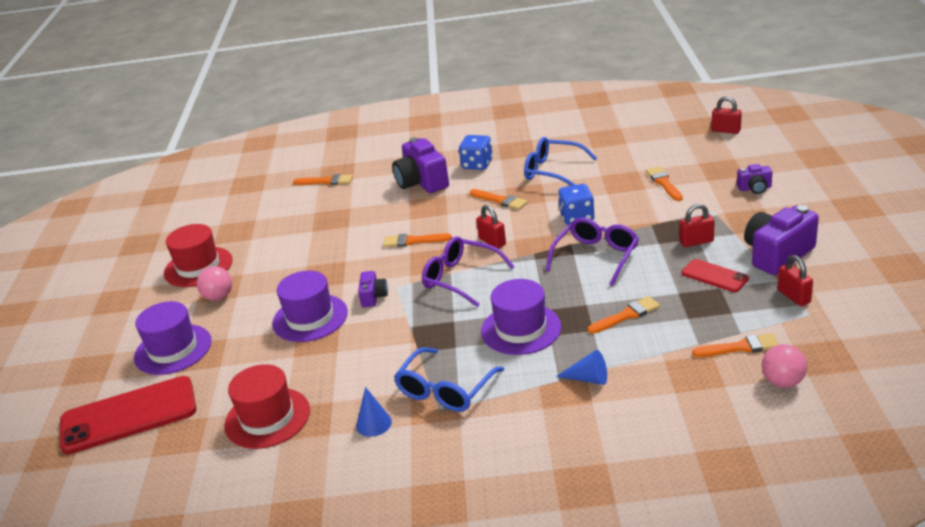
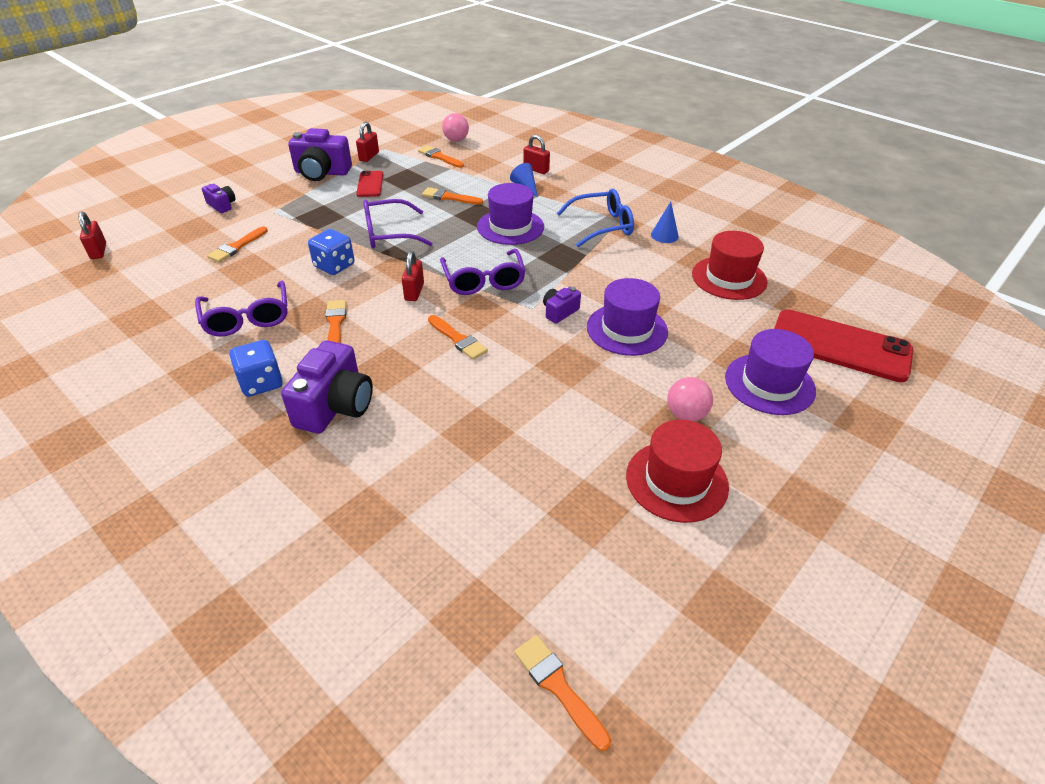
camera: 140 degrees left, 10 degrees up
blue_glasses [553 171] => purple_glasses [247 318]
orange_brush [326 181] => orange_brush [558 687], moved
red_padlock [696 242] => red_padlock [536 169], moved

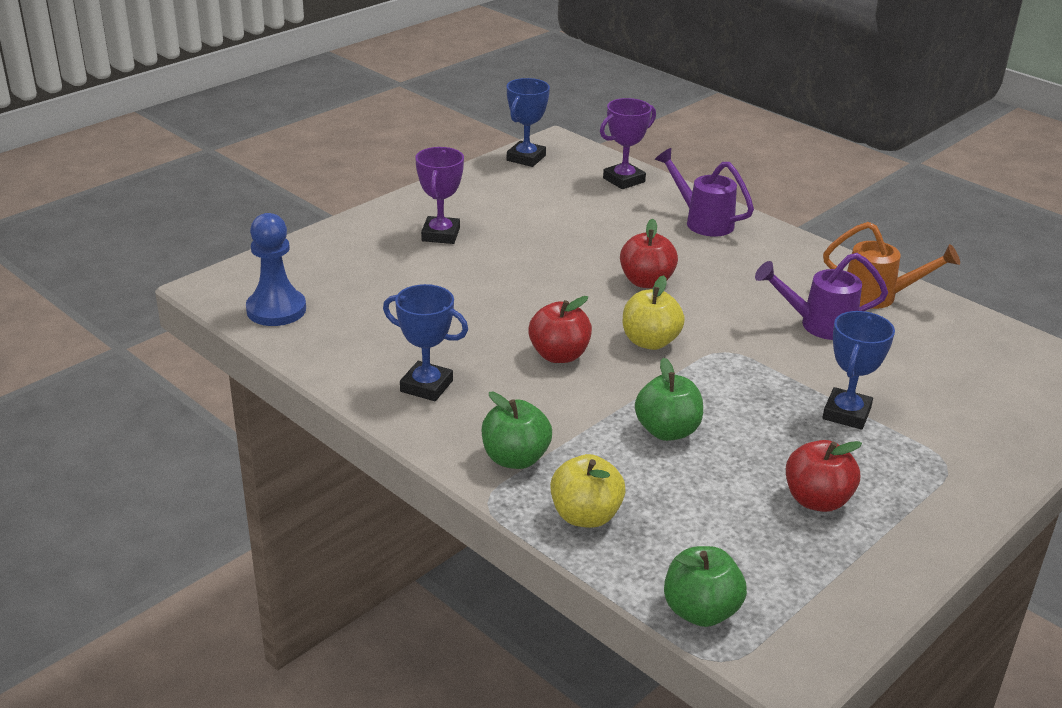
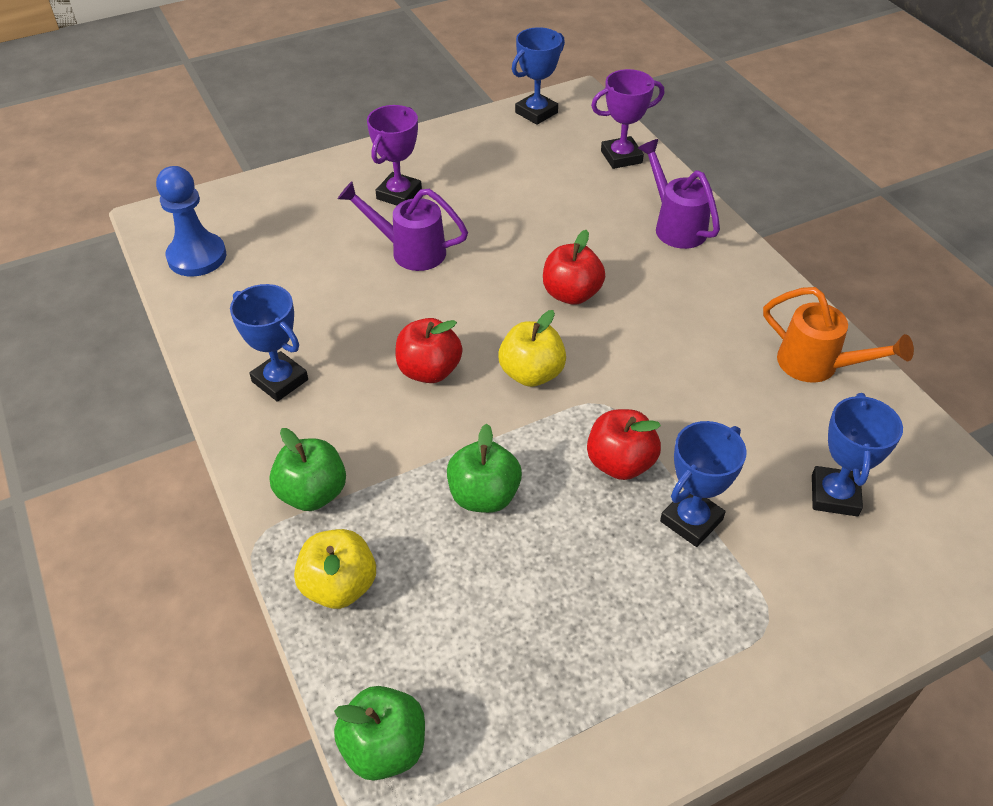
camera: 20 degrees right, 15 degrees up
purple_watering_can [818 325] => purple_watering_can [409 251], moved
red_apple [817 500] => red_apple [620 463], moved
nothing => blue_trophy [834 495]

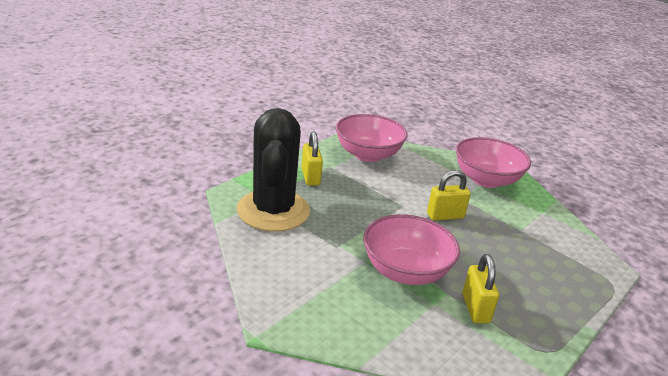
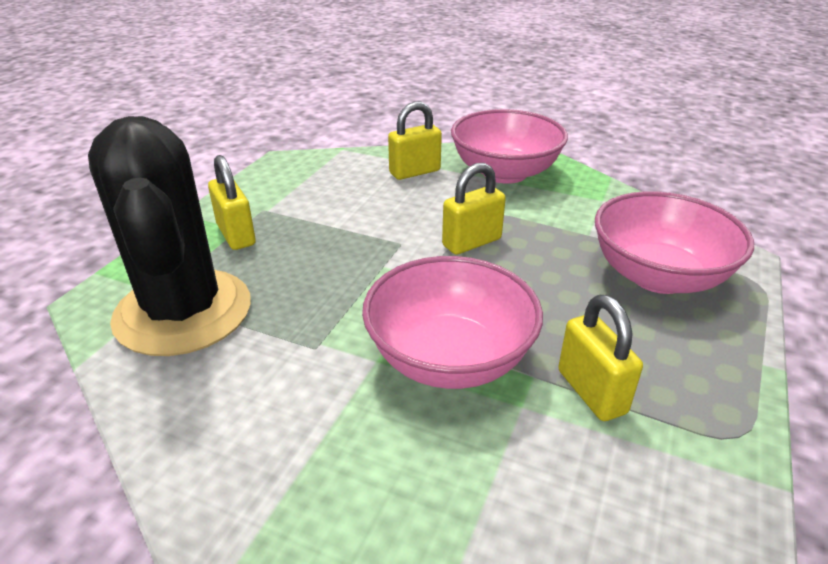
camera: 15 degrees left, 5 degrees up
nothing => yellow_padlock [414 172]
pink_bowl [368 154] => pink_bowl [658 276], moved

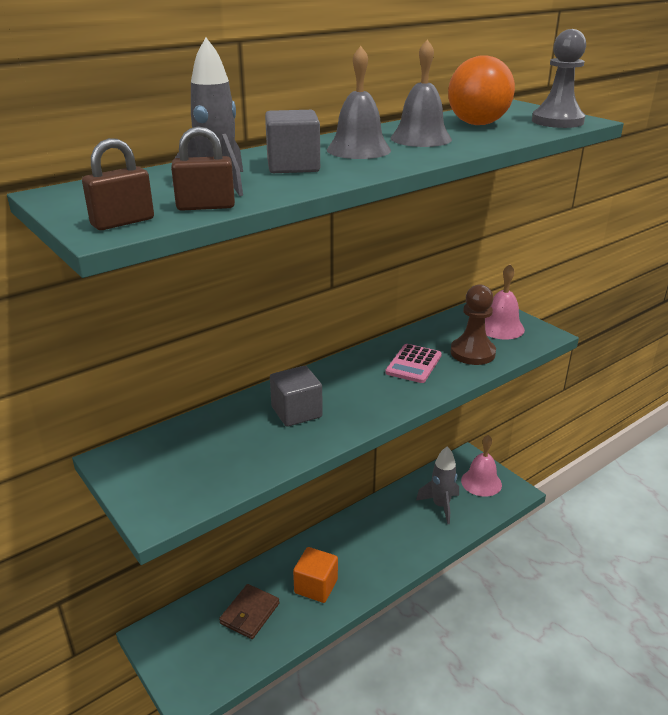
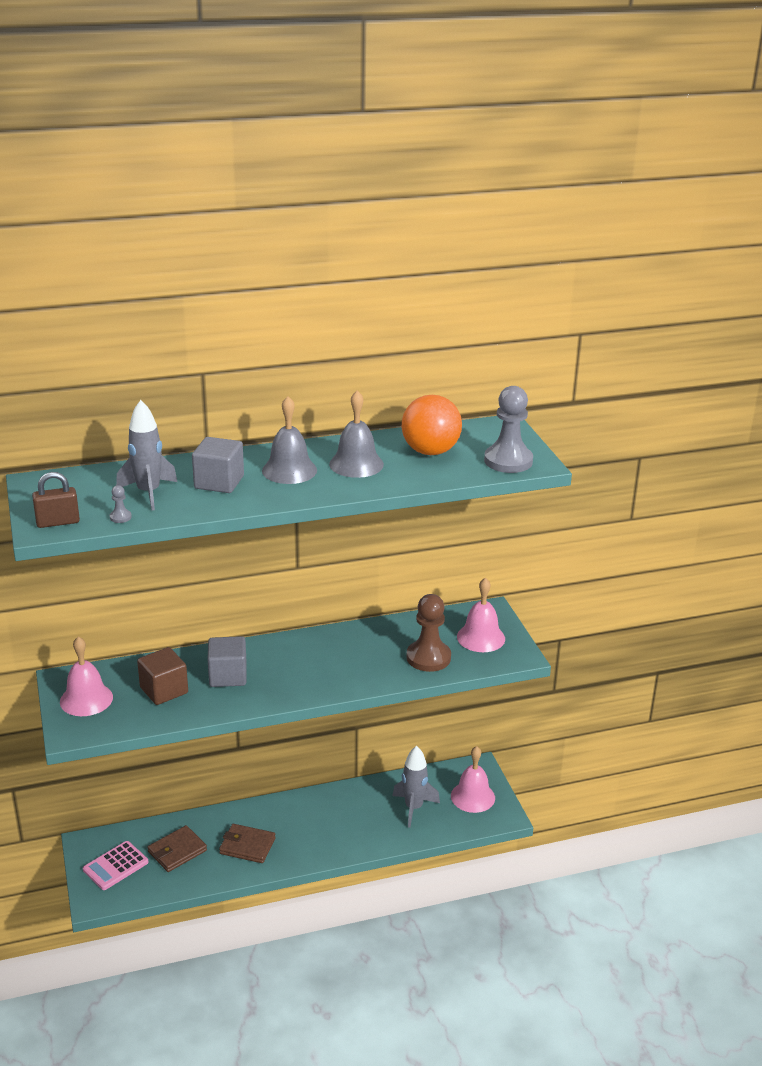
camera: 20 degrees right, 0 degrees up
nothing => pink_bell [86 699]
pink_calculator [413 364] => pink_calculator [115 866], moved
brown_padlock [206 206] => grey_pawn [120 517]
nothing => brown_cube [164 690]
orange_cube [316 586] => brown_wallet [247 846]

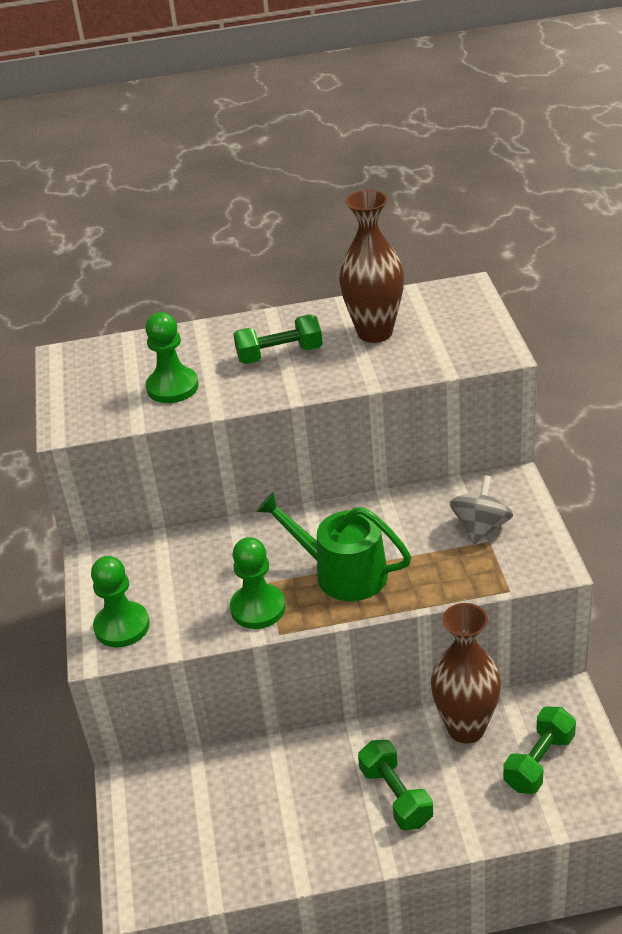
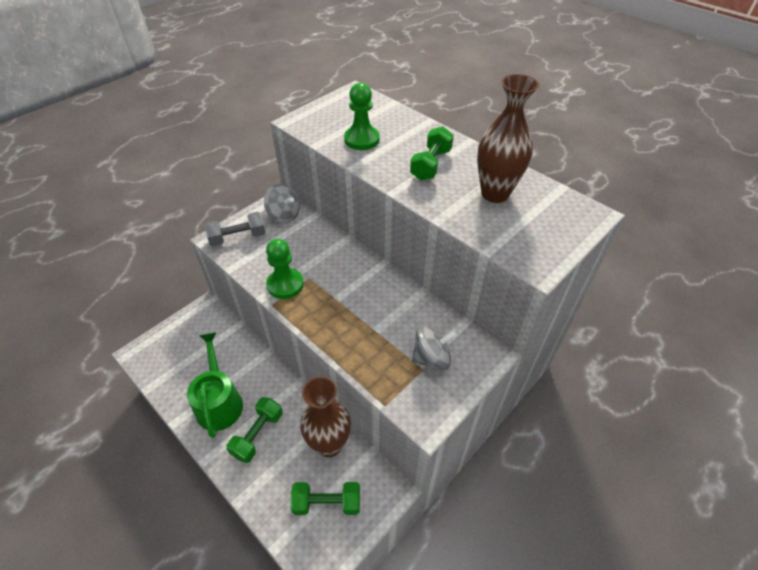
camera: 50 degrees right, 10 degrees up
green_watering_can [342 573] => green_watering_can [219 402], moved
green_pawn [122 626] => grey_dumbbell [238 238]
nothing => grey_spinning_top [284 215]
green_dumbbell [279 354] => green_dumbbell [431 164], 75 degrees clockwise

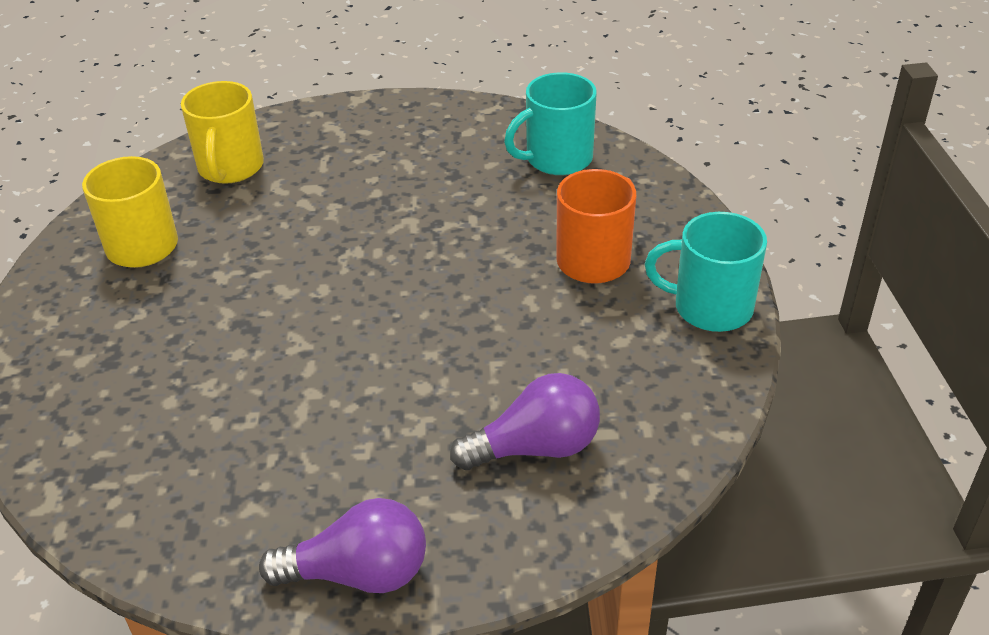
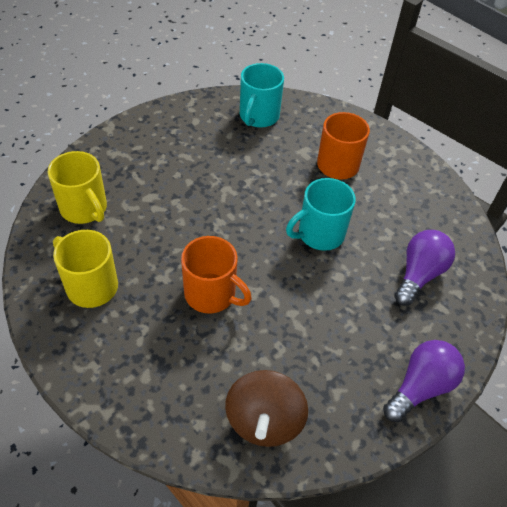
camera: 45 degrees left, 10 degrees up
nothing => orange_mug [211 294]
nothing => brown_spinning_top [264 420]
turquoise_mug [710 307] => turquoise_mug [319 234], moved

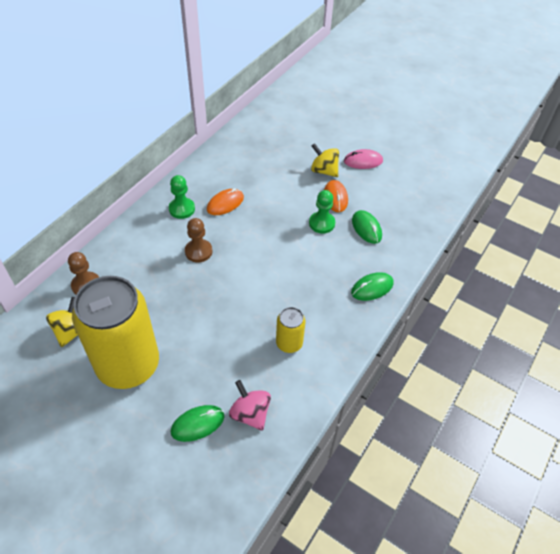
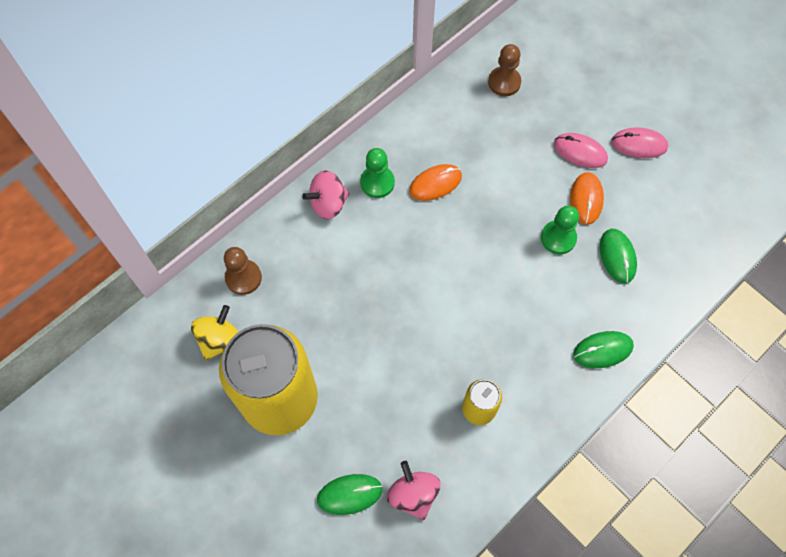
camera: 15 degrees right, 15 degrees up
nothing => pink_spinning_top [328 204]
brown_pawn [198 251] => brown_pawn [504 82], moved
yellow_spinning_top [324 171] => pink_mouse [580 152]

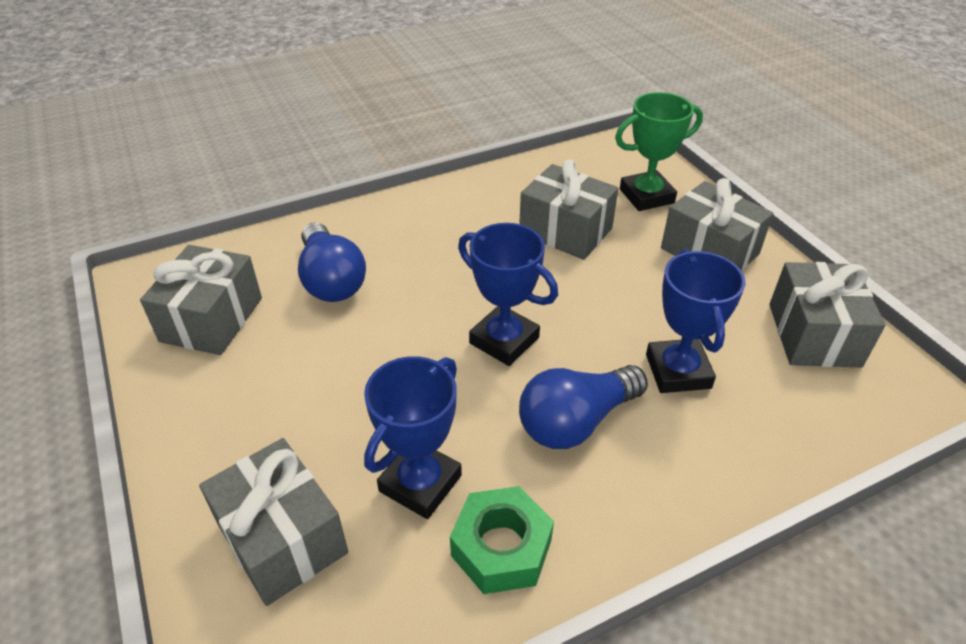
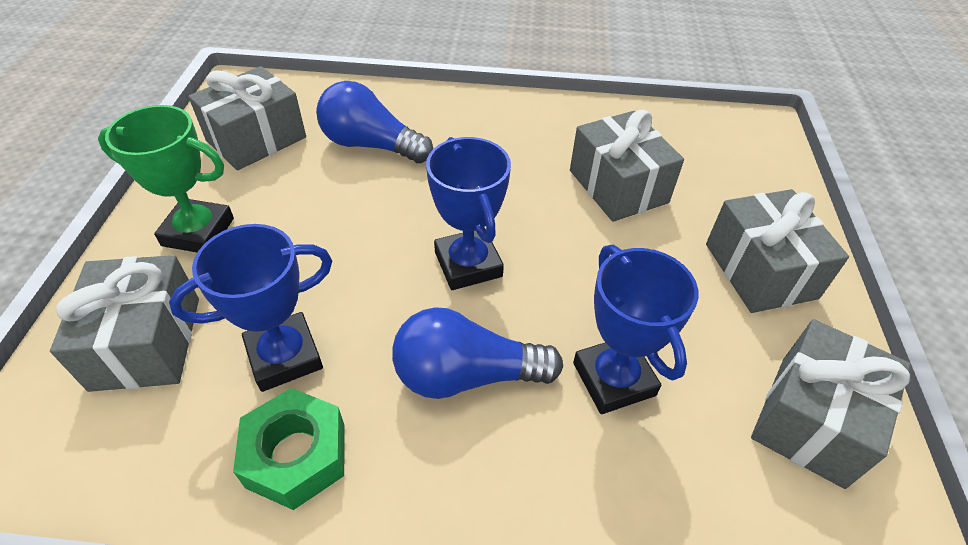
camera: 30 degrees right, 5 degrees up
green_trophy [646 196] => green_trophy [198 232], moved
blue_light_bulb [331 280] => blue_light_bulb [371 145], 105 degrees clockwise
blue_trophy [678 371] => blue_trophy [613 379], 45 degrees counterclockwise

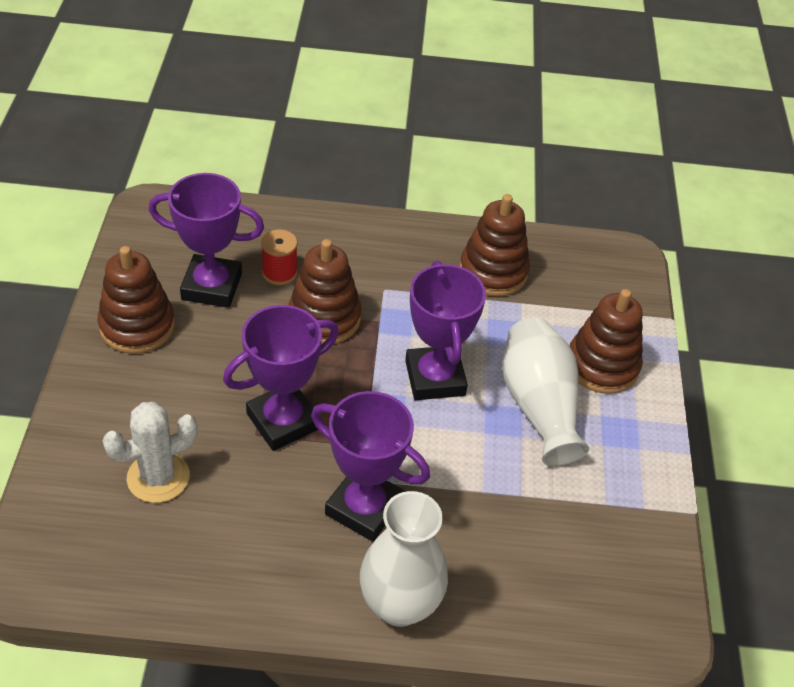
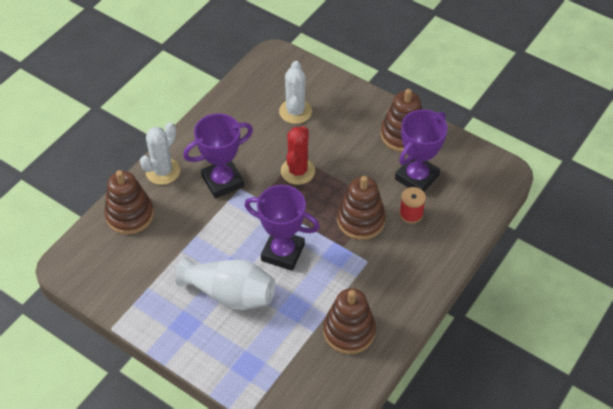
camera: 125 degrees right, 5 degrees up
brown_stacking_toy [602 365] => brown_stacking_toy [130 215], moved
white_vase [399 605] => white_cactus [163 171]
purple_trophy [283 421] => red_cactus [298 171]

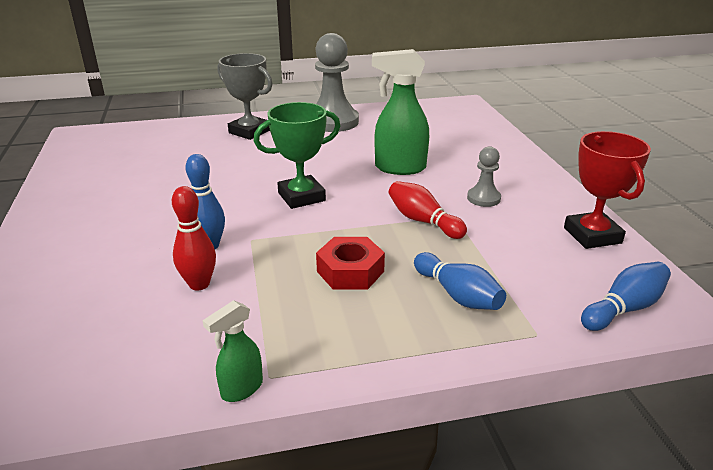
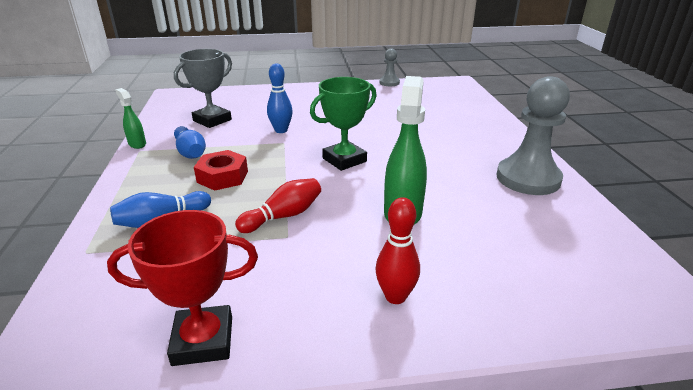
camera: 95 degrees right, 0 degrees up
grey_trophy [249 131] => grey_trophy [212 120], moved
blue_bowling_pin [624 308] => blue_bowling_pin [190 152], moved
green_trophy [301 197] => green_trophy [344 160], 75 degrees clockwise
red_bowling_pin [199 284] => red_bowling_pin [395 296], moved
grey_pawn [483 198] => grey_pawn [389 83], moved

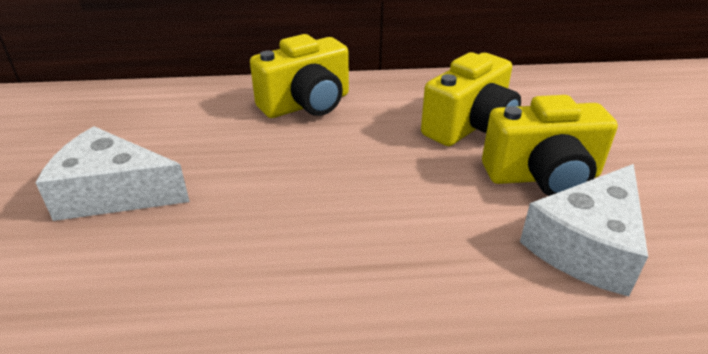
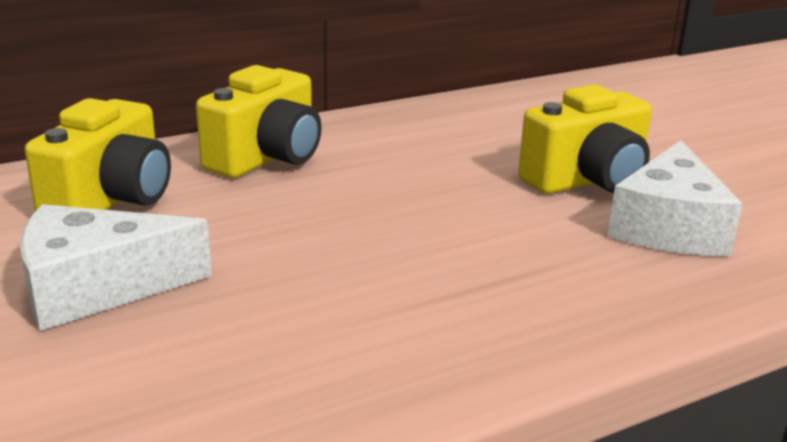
camera: 25 degrees left, 10 degrees down
yellow_camera [470 126] => yellow_camera [111 200], moved

